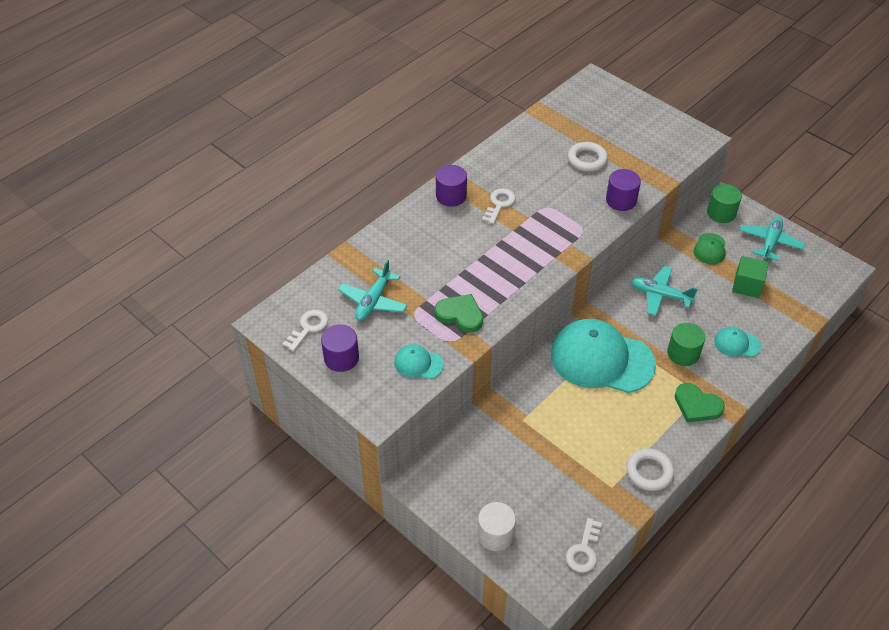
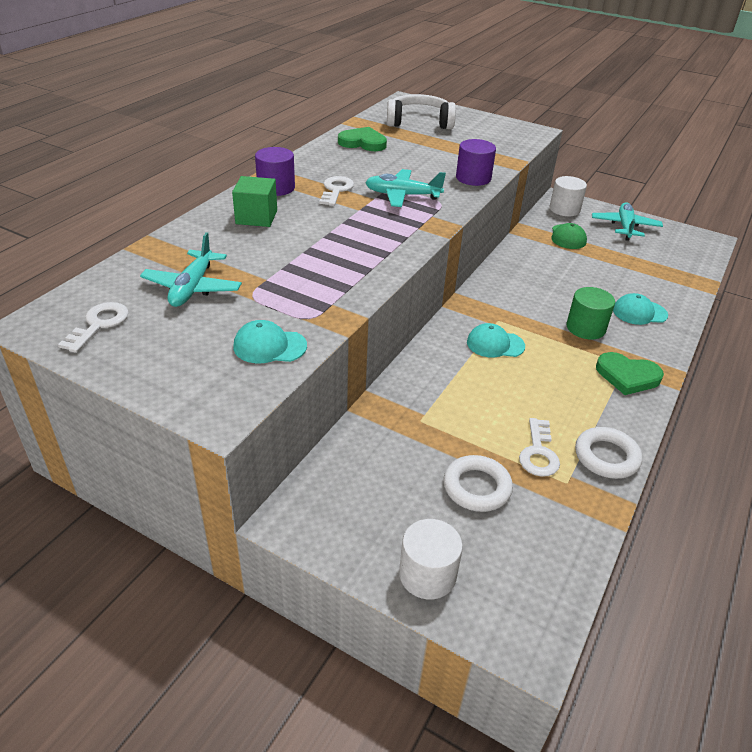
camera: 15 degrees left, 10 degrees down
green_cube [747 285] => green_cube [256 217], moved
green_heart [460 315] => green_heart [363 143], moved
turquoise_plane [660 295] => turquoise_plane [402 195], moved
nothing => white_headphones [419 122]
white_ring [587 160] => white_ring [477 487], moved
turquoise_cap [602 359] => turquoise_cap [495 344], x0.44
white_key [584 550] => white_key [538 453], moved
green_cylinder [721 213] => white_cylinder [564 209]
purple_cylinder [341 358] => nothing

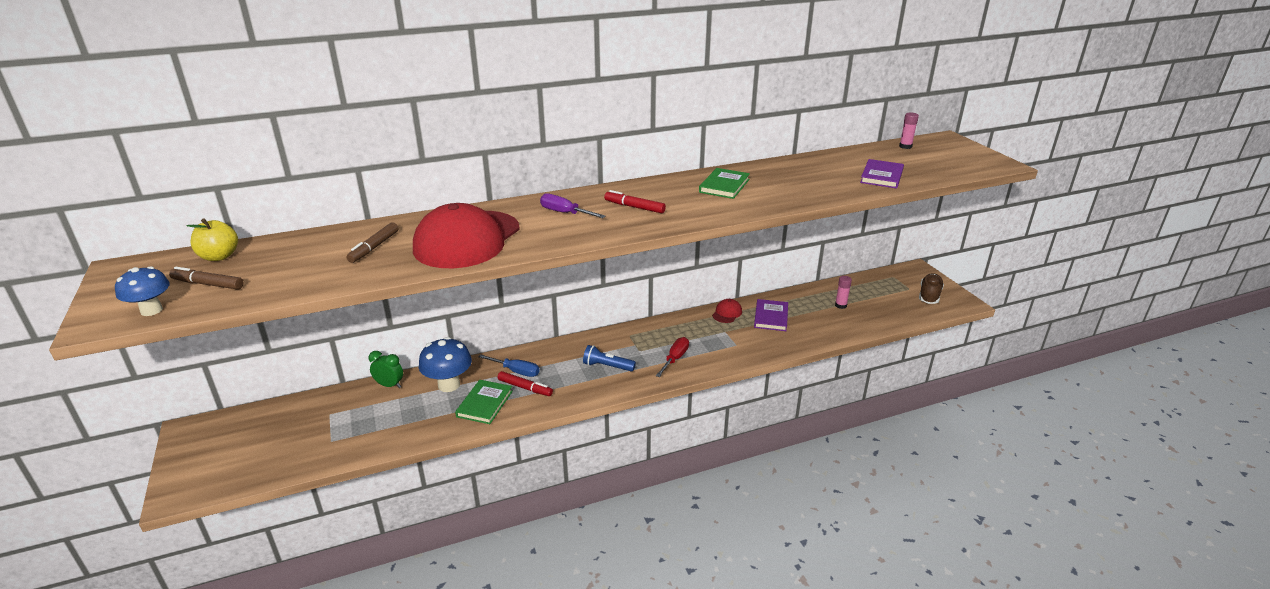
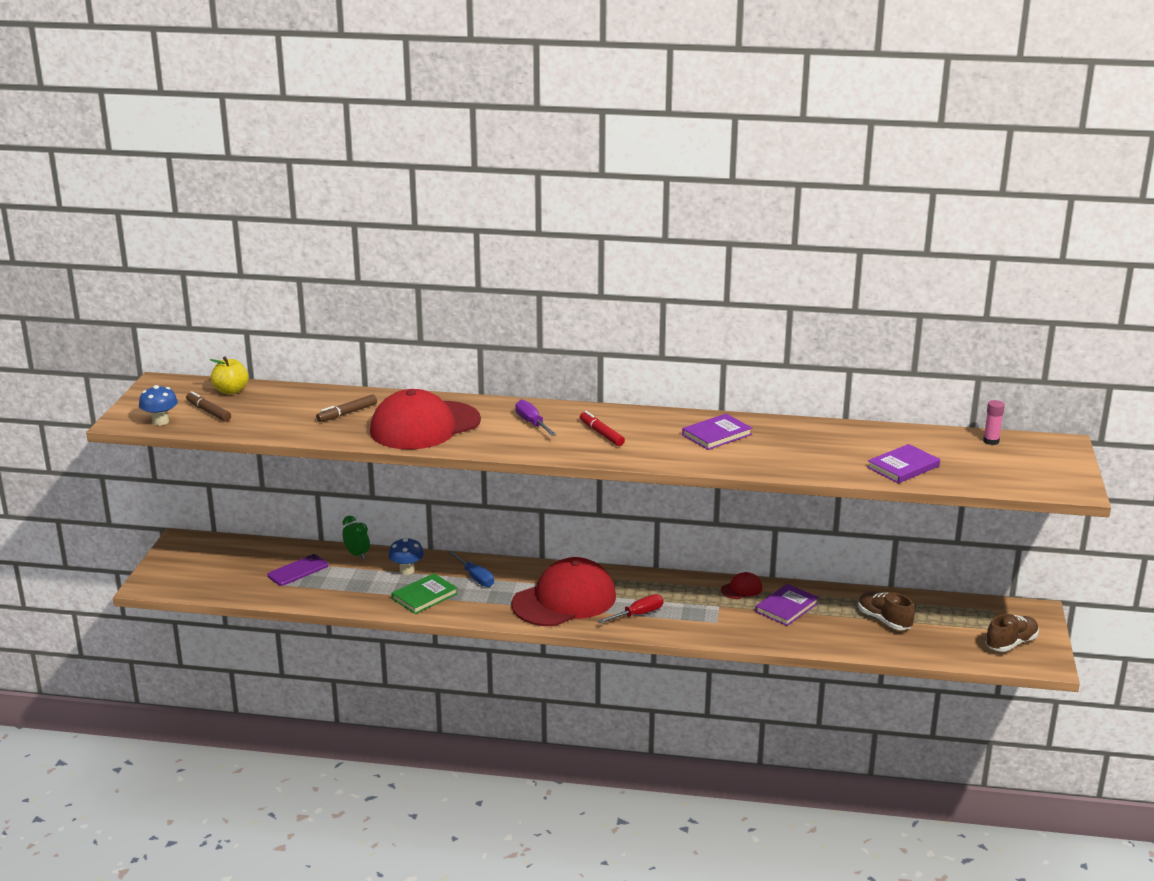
camera: 30 degrees right, 5 degrees down
nothing => purple_phone [298 570]
blue_mushroom [449 385] => blue_mushroom [407 570], x0.66
blue_flashlight [607 366] => red_cap [564 600]
green_book [724 186] => purple_book [716 435]
pink_glue_stick [840 305] => brown_shoe [884 620]
red_marker [525 388] => nothing

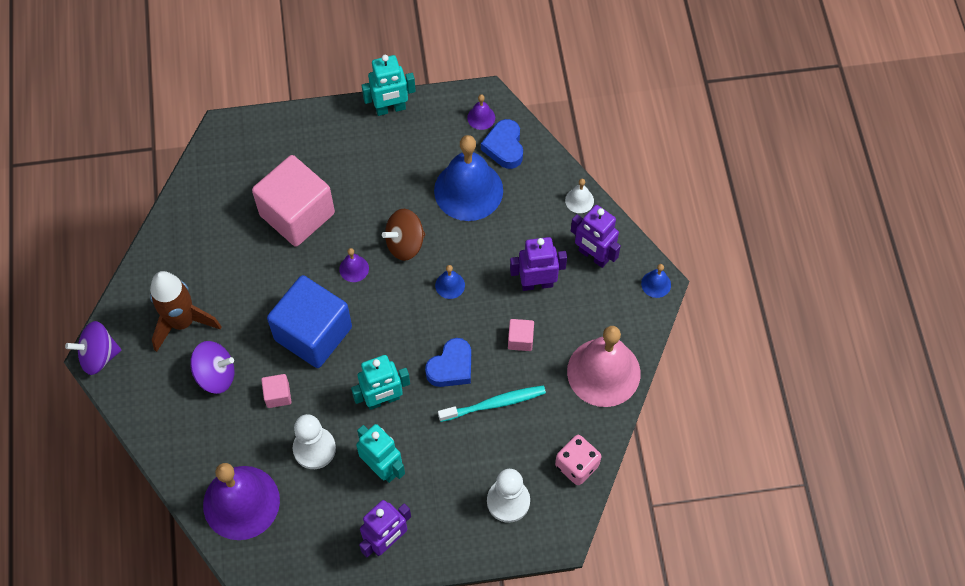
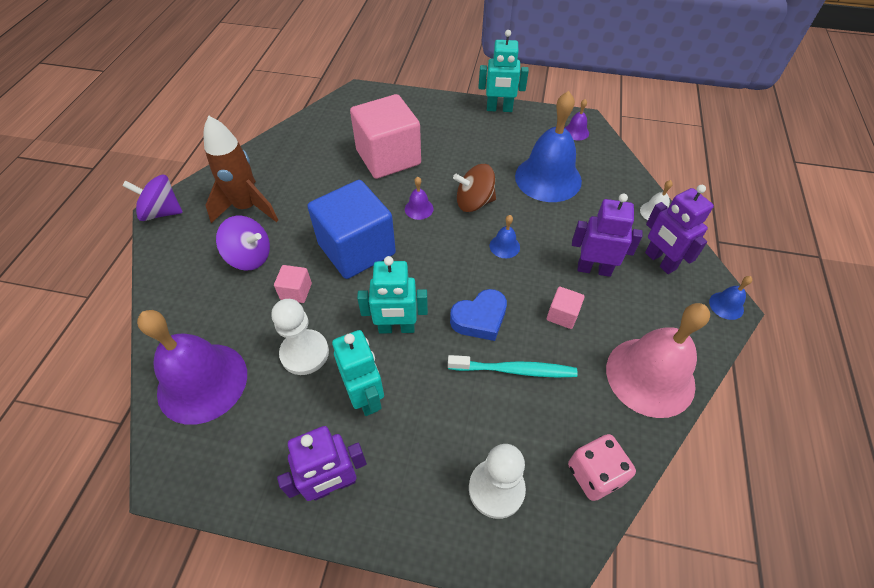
camera: 20 degrees right, 10 degrees down
blue_heart [504 147] => nothing

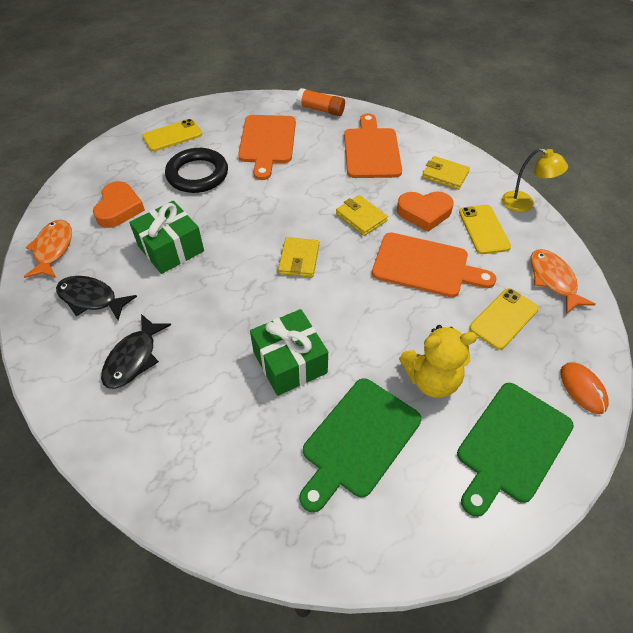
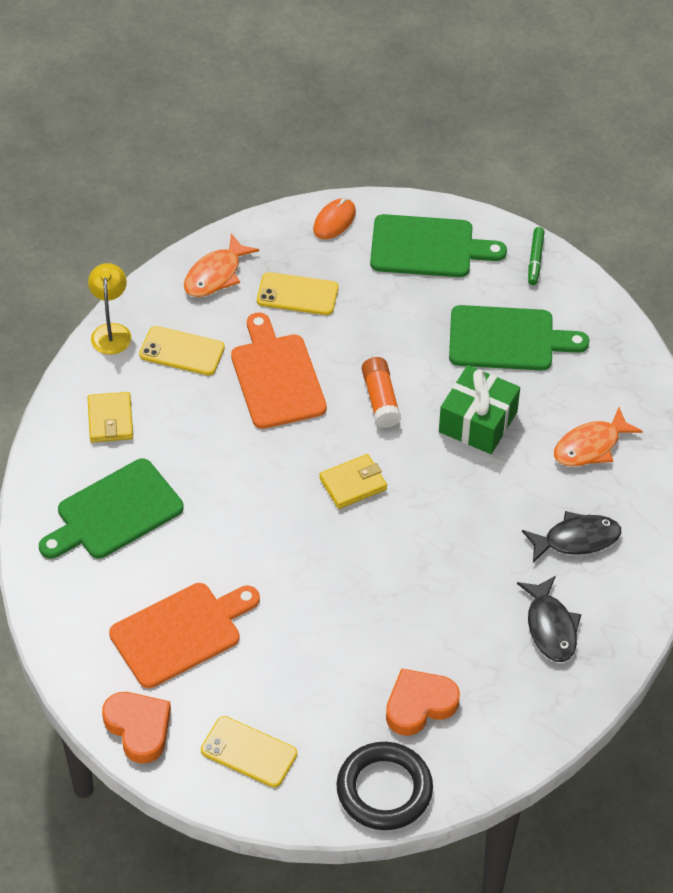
camera: 125 degrees left, 0 degrees up
orange_cutting_board [371 150] => green_cutting_board [114 513]
orange_heart [424 213] => orange_heart [139 728], moved
yellow_phone [483 229] => yellow_phone [182 351], 60 degrees clockwise
black_ring [197 174] => black_ring [384 790], moved
orange_glue_stick [320 109] => orange_glue_stick [380 399], moved
nothing => green_marker [535 259]
orange_fish [53 249] => orange_fish [591 446], moved
green_gift [171 248] => nothing
yellow_wallet [361 217] => nothing
yellow_teddy_bear [431 379] => nothing

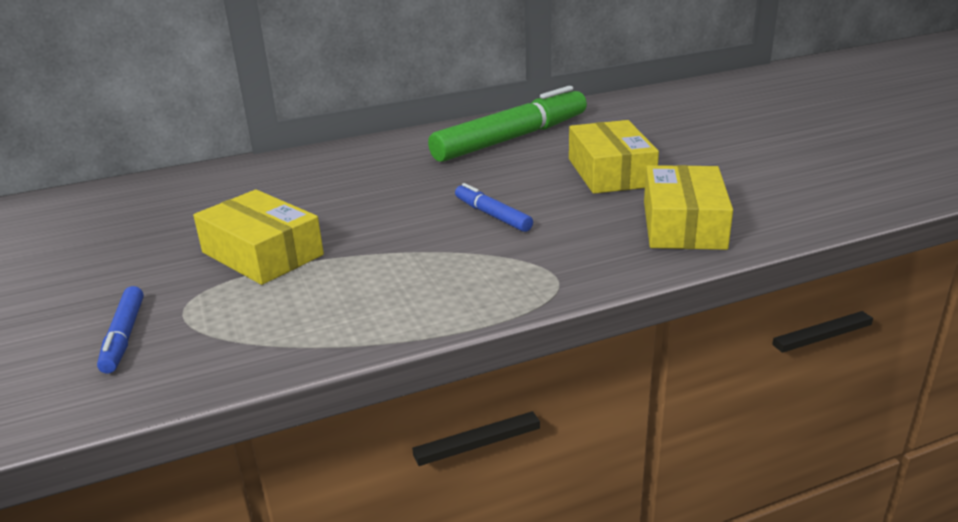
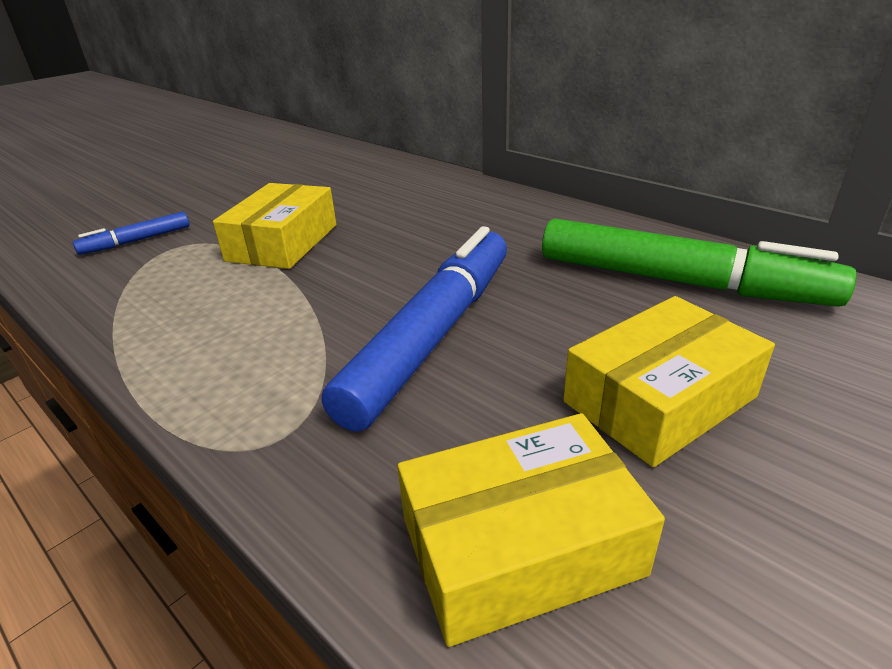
camera: 65 degrees right, 5 degrees up
blue_marker [493 215] => blue_marker [432 336], x2.16

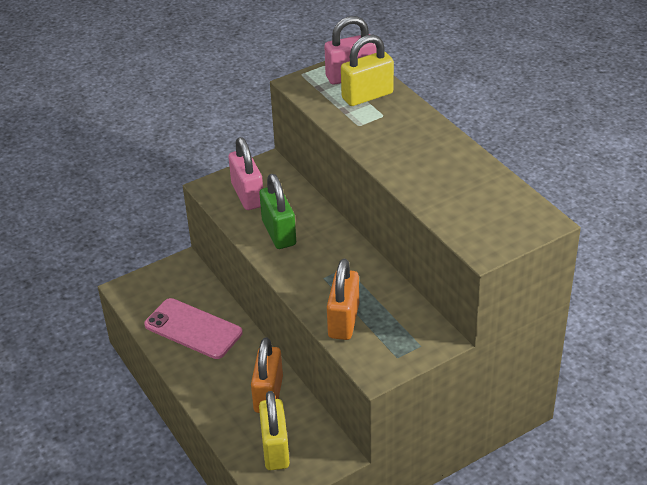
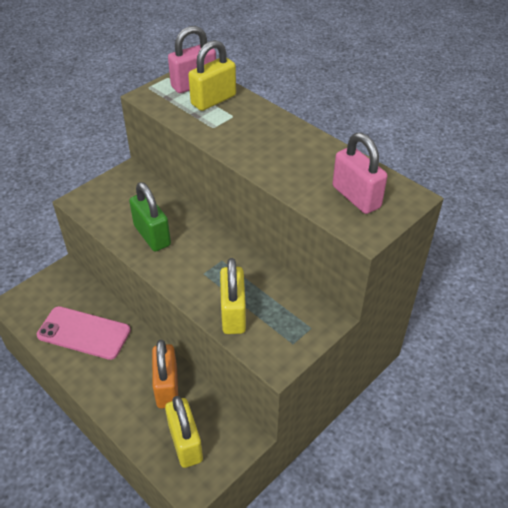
camera: 15 degrees left, 5 degrees up
orange_padlock [343 321] => yellow_padlock [233 314]
pink_padlock [248 195] => pink_padlock [356 197], moved

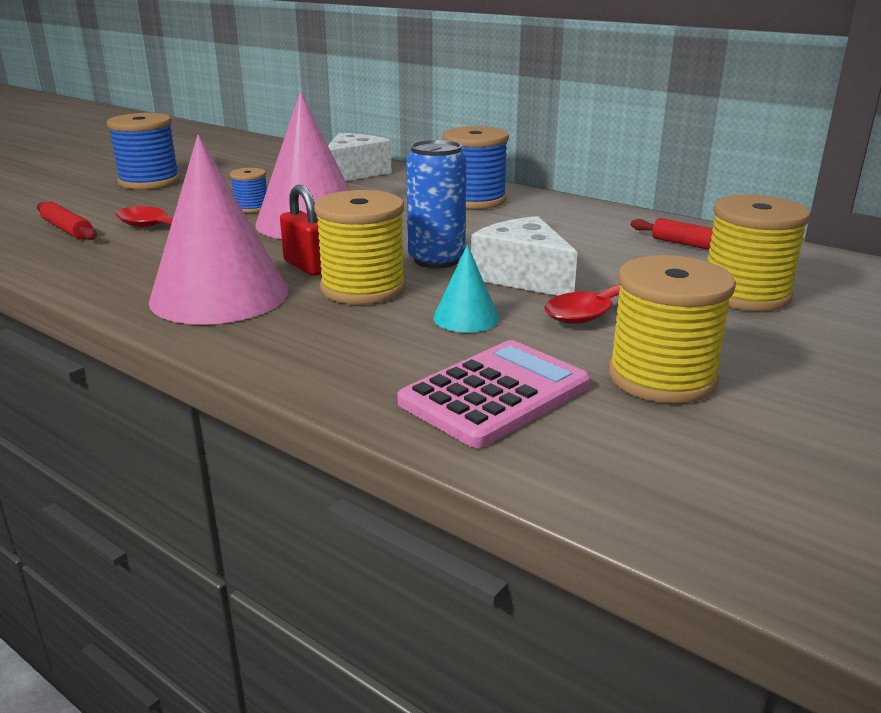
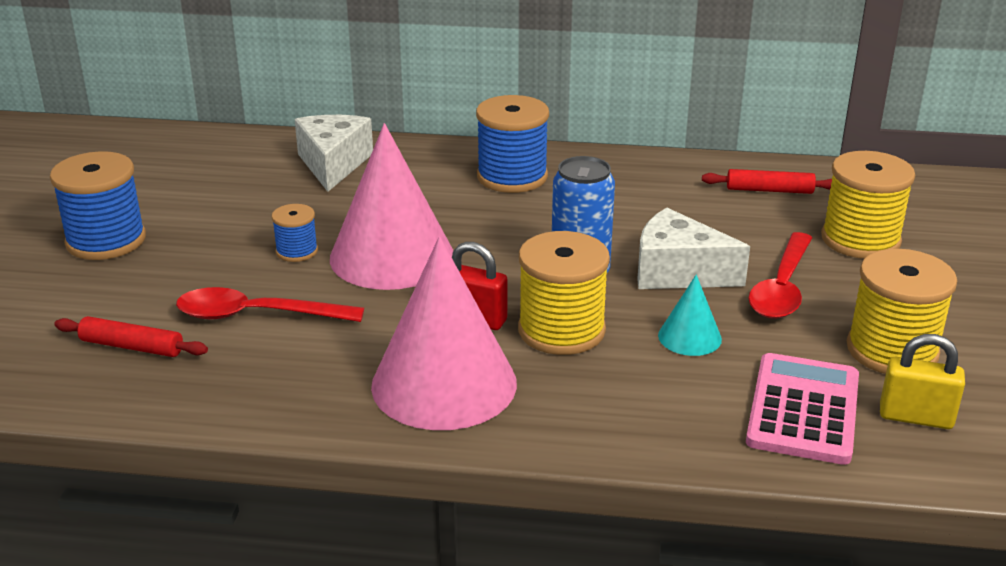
camera: 30 degrees left, 5 degrees up
nothing => yellow_padlock [915 417]

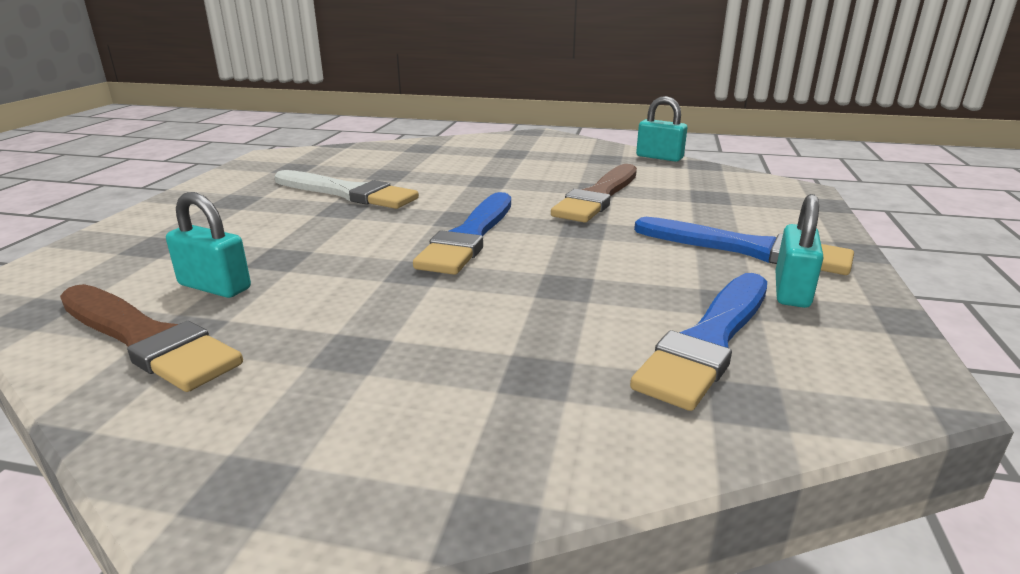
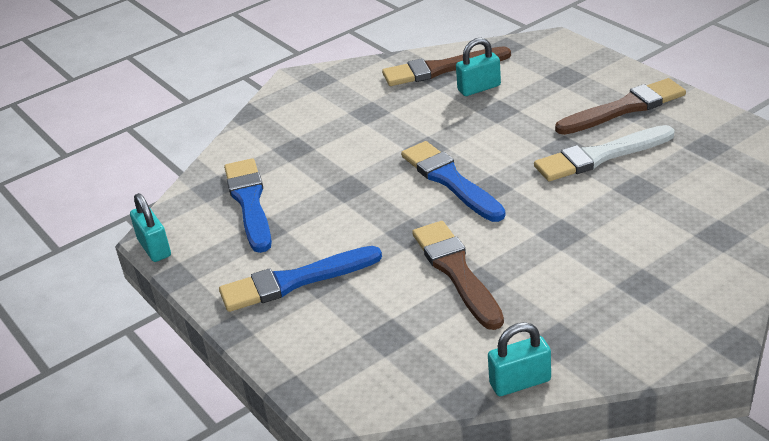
camera: 135 degrees right, 10 degrees up
turquoise_padlock [792 291] => turquoise_padlock [154 248], moved
nothing => brown_brush [624 108]

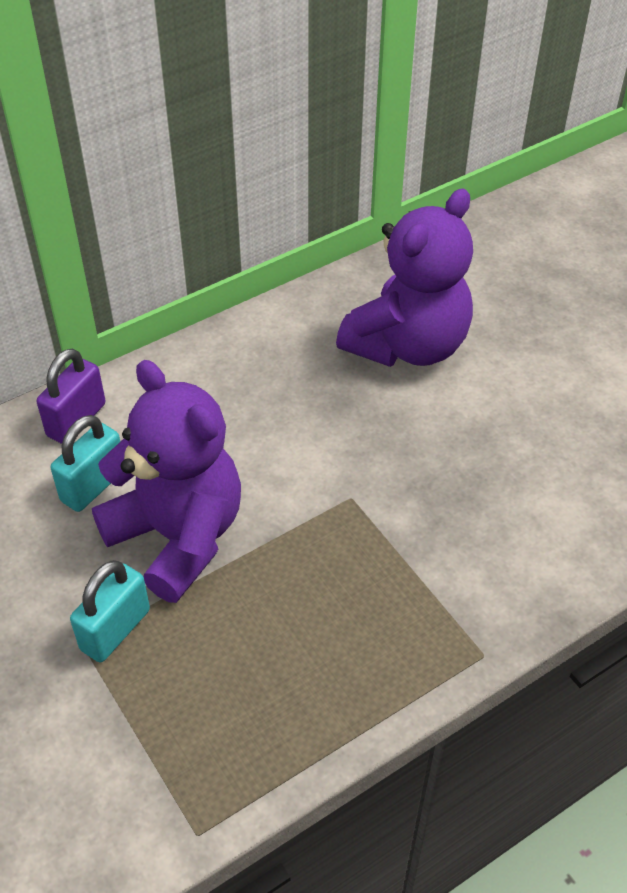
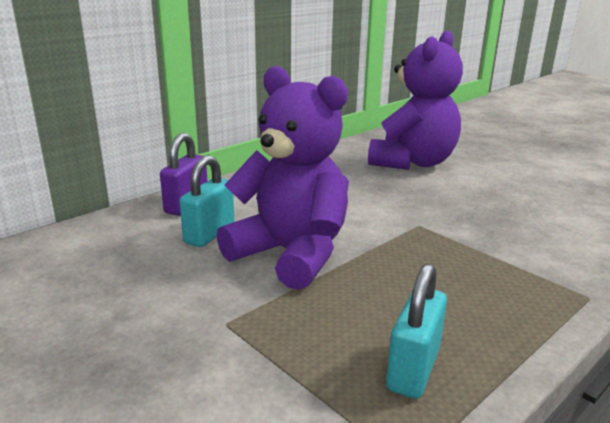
camera: 10 degrees left, 25 degrees down
turquoise_padlock [115 630] => turquoise_padlock [413 369], moved

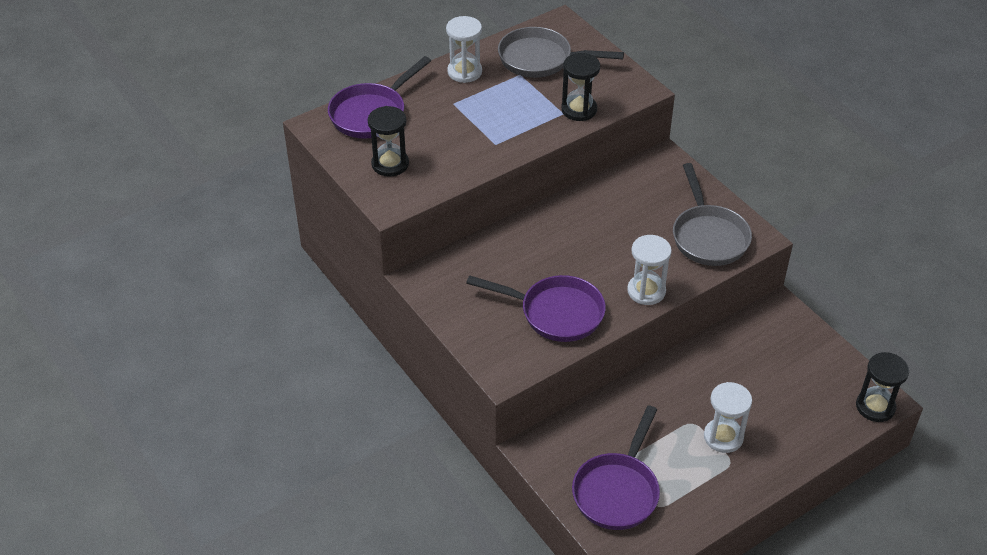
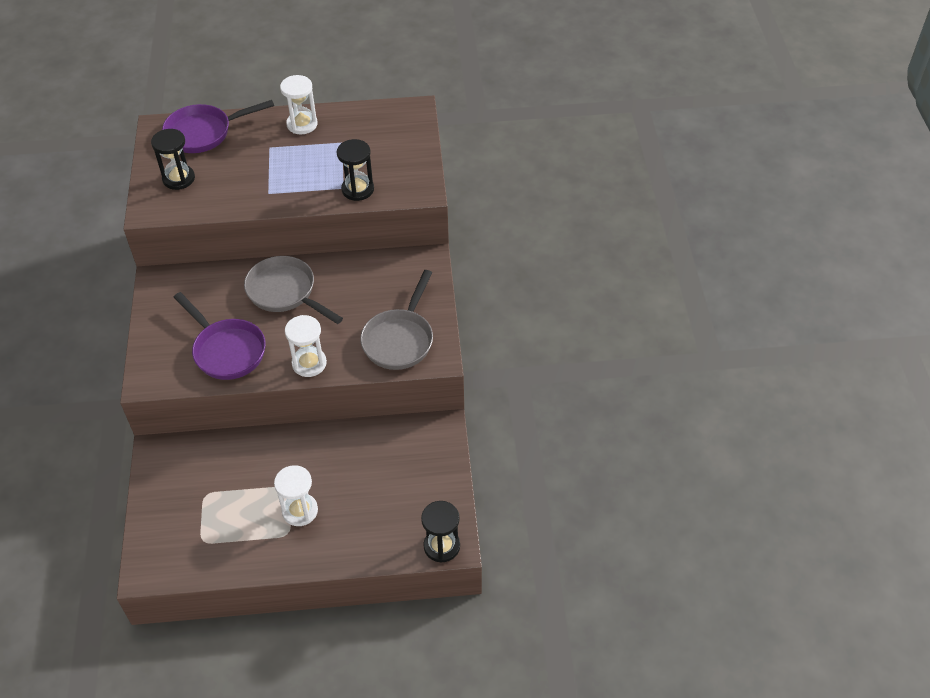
camera: 30 degrees right, 5 degrees up
grey_pan [541 59] => grey_pan [285 292], moved
purple_pan [617 491] => nothing

